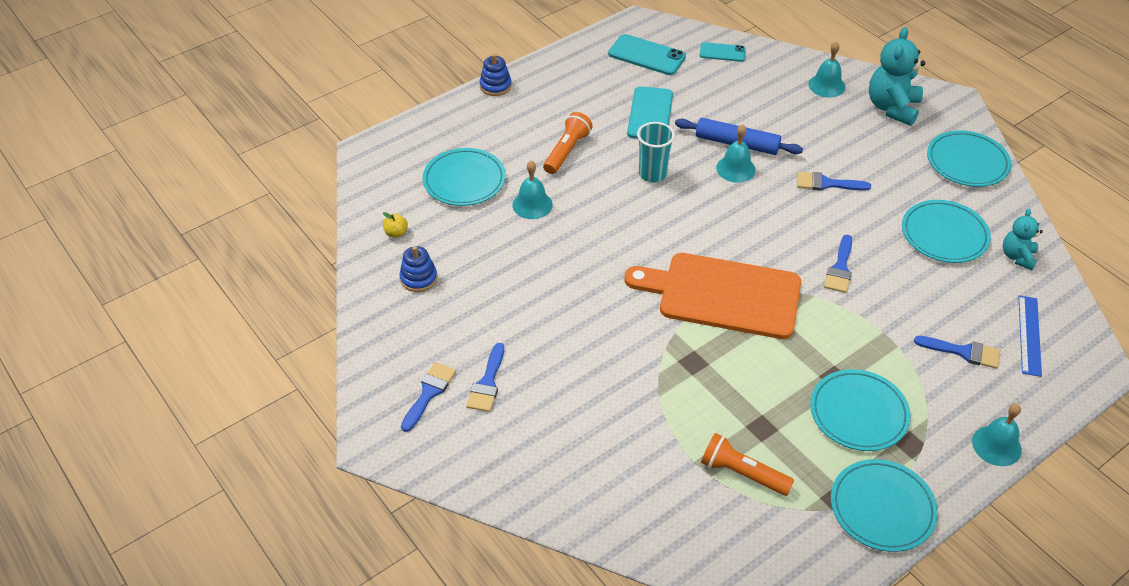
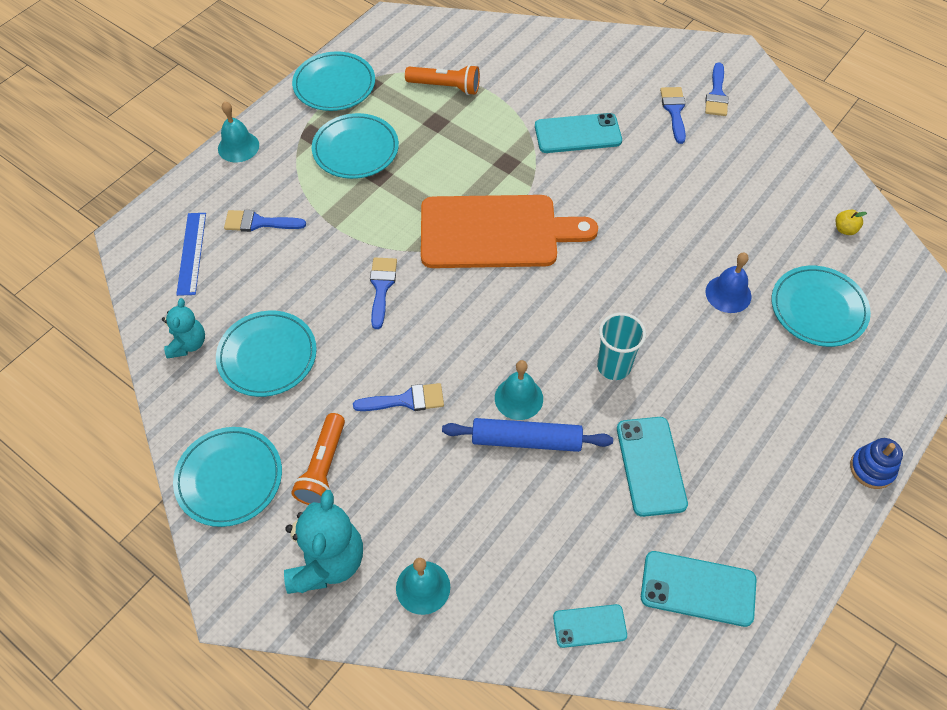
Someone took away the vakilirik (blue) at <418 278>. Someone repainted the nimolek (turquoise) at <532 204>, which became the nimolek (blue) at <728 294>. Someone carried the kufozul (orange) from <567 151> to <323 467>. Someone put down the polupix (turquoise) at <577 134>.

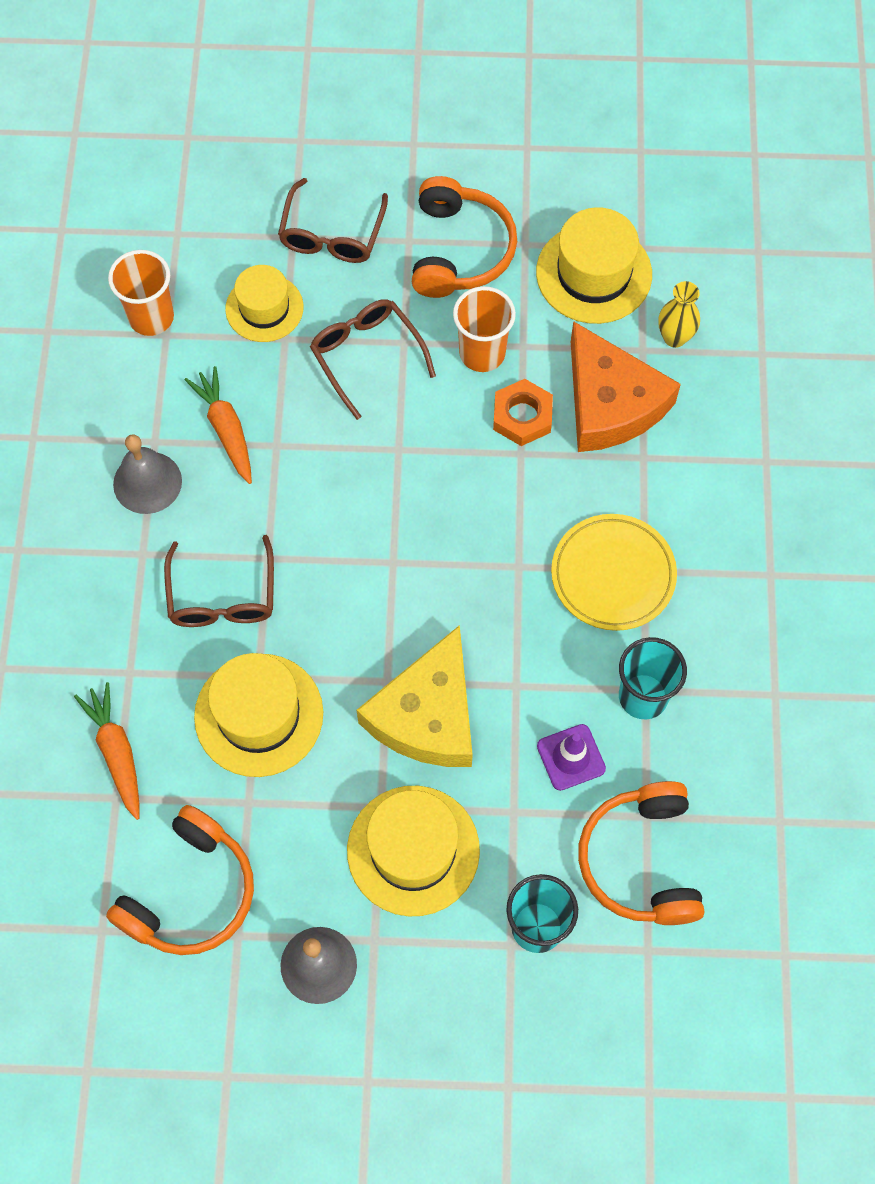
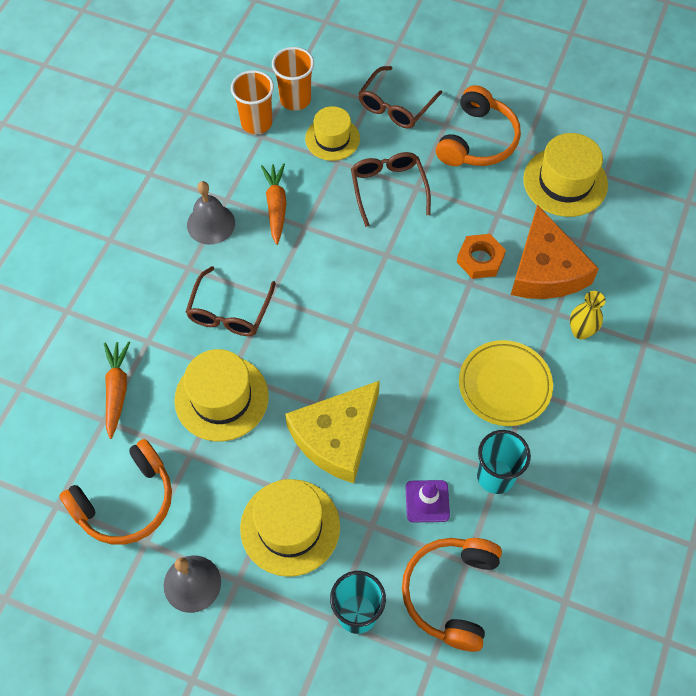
Someone carried the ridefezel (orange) from <482 353> to <295 99>. Someone carried the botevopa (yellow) from <674 337> to <580 331>.

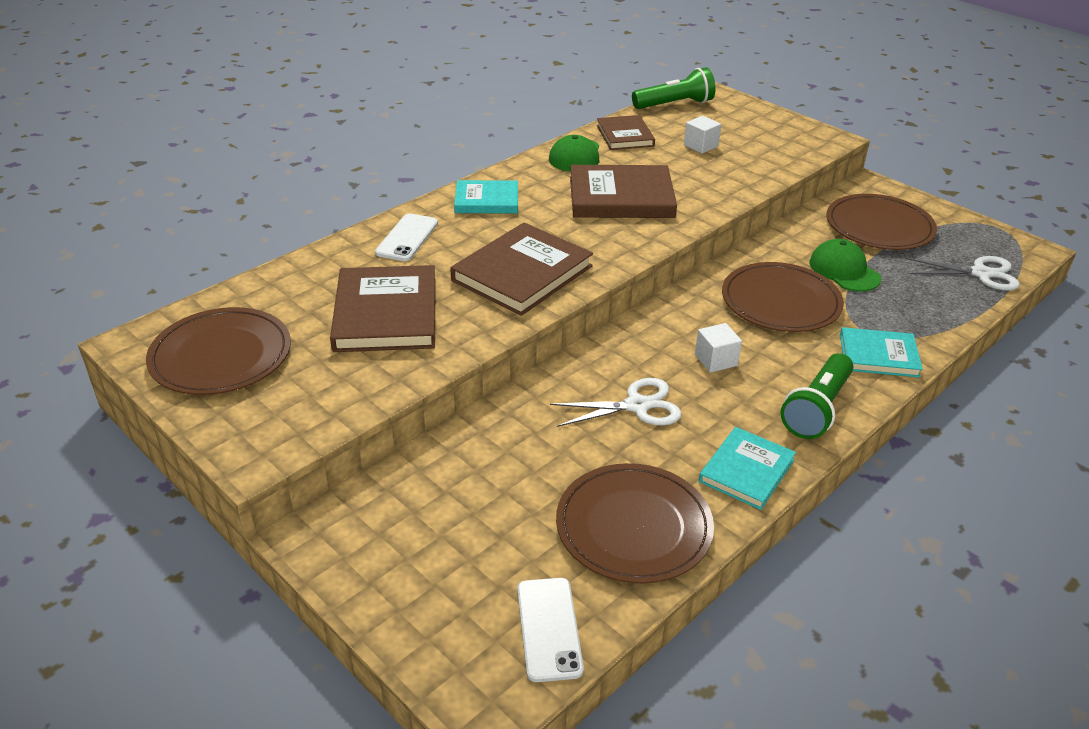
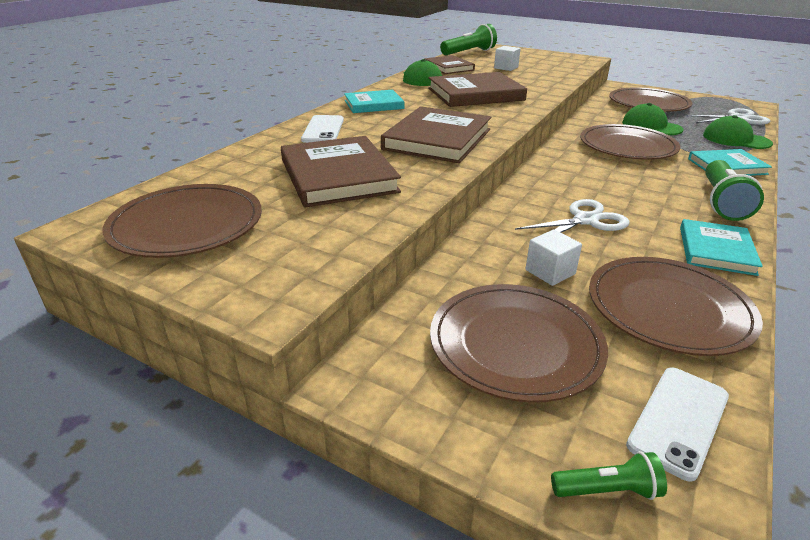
Someone rotated the polupix (white) at <549 629> by 60 degrees clockwise. Someone carried the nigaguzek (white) from <716 360> to <550 272>. Someone put down the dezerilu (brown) at <515 344>. Someone put down the kufozul (green) at <607 490>. Someone put down the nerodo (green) at <736 139>.

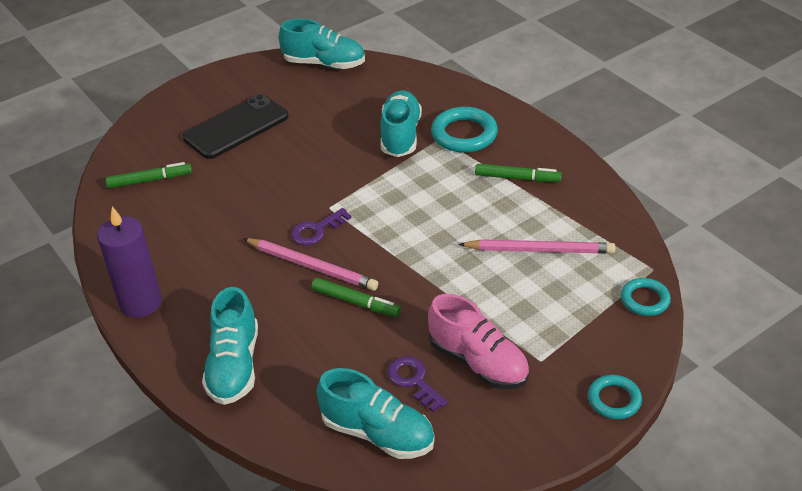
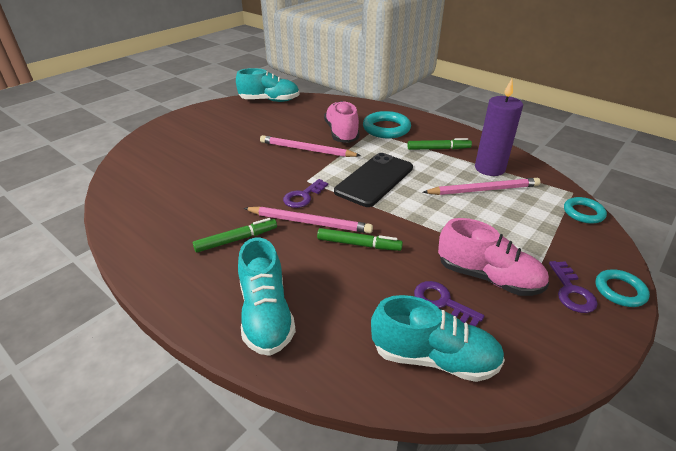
Someone carried the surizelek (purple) from <141 303> to <489 168>. Someone carried the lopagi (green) from <150 180> to <236 239>. Someone carried the polupix (black) from <236 127> to <374 179>. Someone repainted the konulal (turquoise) at <400 135>, which became the konulal (pink) at <341 133>. Someone put down the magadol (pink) at <307 150>. Someone put down the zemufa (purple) at <571 291>.

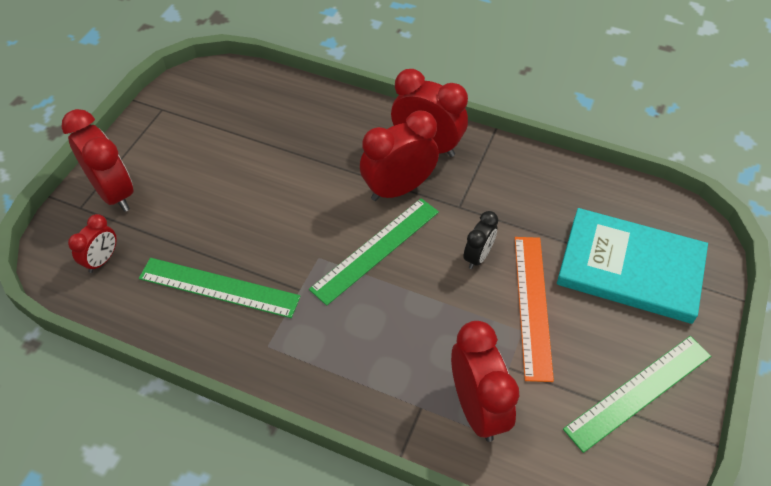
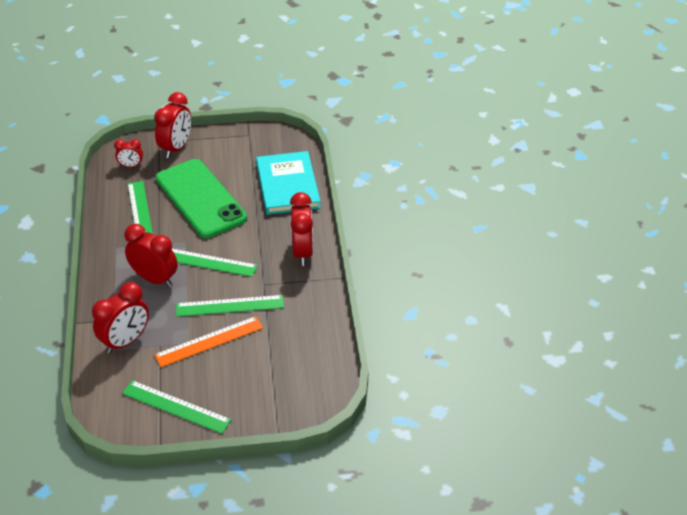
Someone carried the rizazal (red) from <398 189> to <155 279>. Someone swapped the rizazal (black) at <478 256> for the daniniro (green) at <230 305>. Someone carried the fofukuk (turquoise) from <630 268> to <287 185>. Someone put down the polupix (green) at <200 198>.

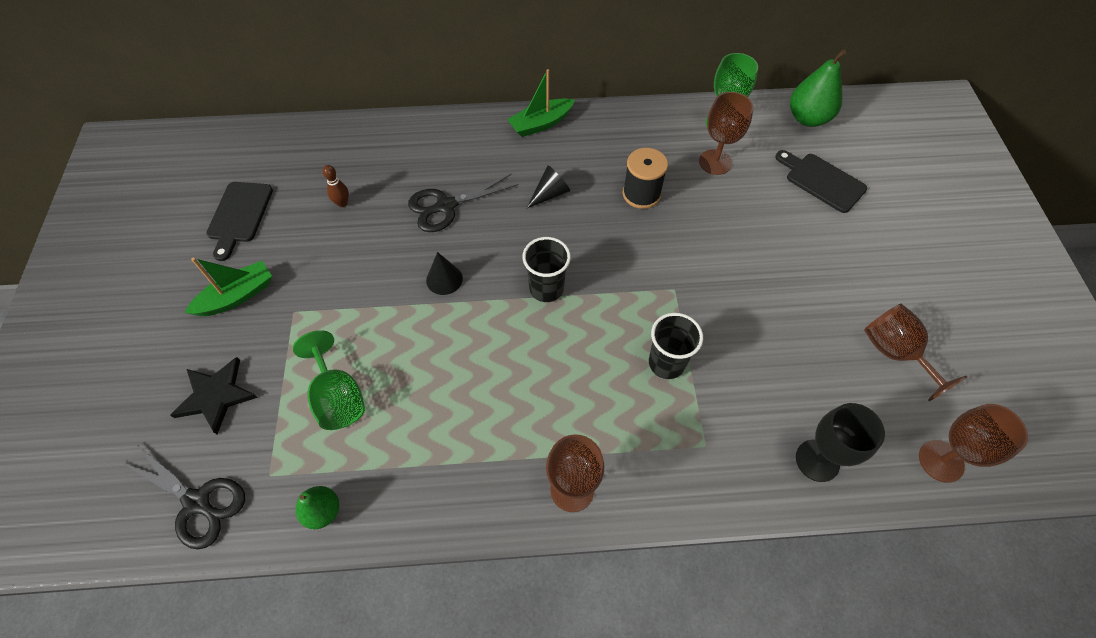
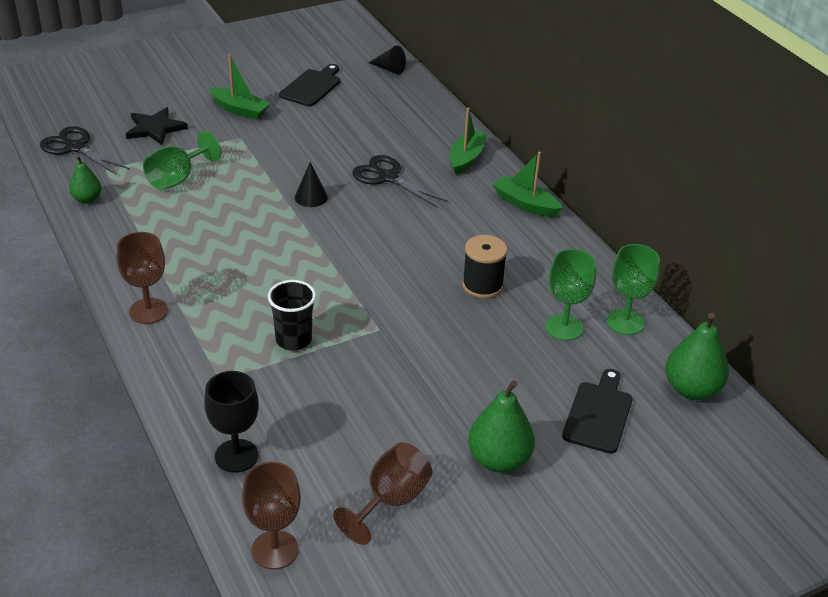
Someone rotated the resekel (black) at <197 502> by 120 degrees clockwise. Someone rotated the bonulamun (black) at <239 215> by 135 degrees clockwise. Someone took away the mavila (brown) at <342 203>. Someone took away the ridefezel (black) at <546 288>. Someone carried the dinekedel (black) from <550 194> to <389 69>. Someone repainted the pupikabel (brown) at <715 162>, which became the pupikabel (green) at <564 327>. Someone put down the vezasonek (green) at <466 158>. Someone put down the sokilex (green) at <499 460>.

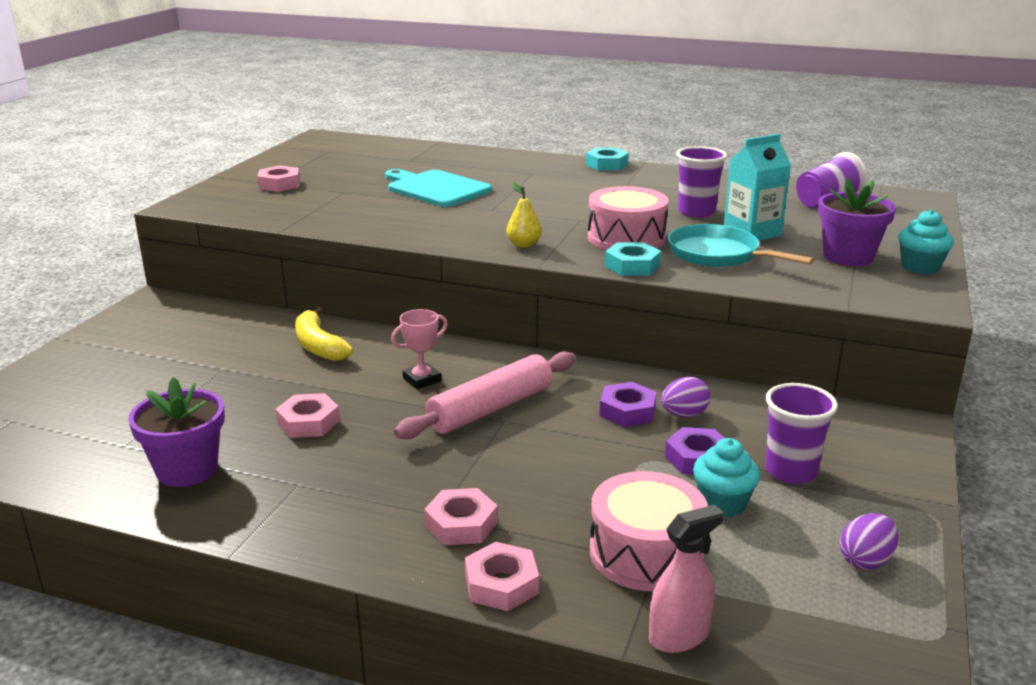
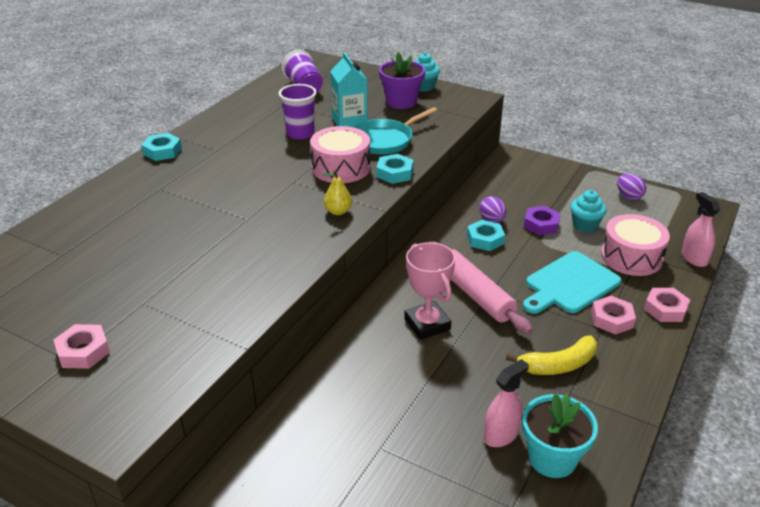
Someone repainted the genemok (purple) at <187 469>, which became the genemok (turquoise) at <552 458>. Someone took away the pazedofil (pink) at <308 422>. Someone carried the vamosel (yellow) from <318 346> to <558 365>. Someone carried the bonulamun (turquoise) from <435 188> to <570 284>. Someone scaled the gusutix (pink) at <422 380> by 1.57. Someone repainted the pazedofil (purple) at <627 411>, which became the pazedofil (turquoise) at <485 239>. Someone took away the ridefezel (purple) at <790 471>. Someone put down the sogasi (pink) at <501 435>.

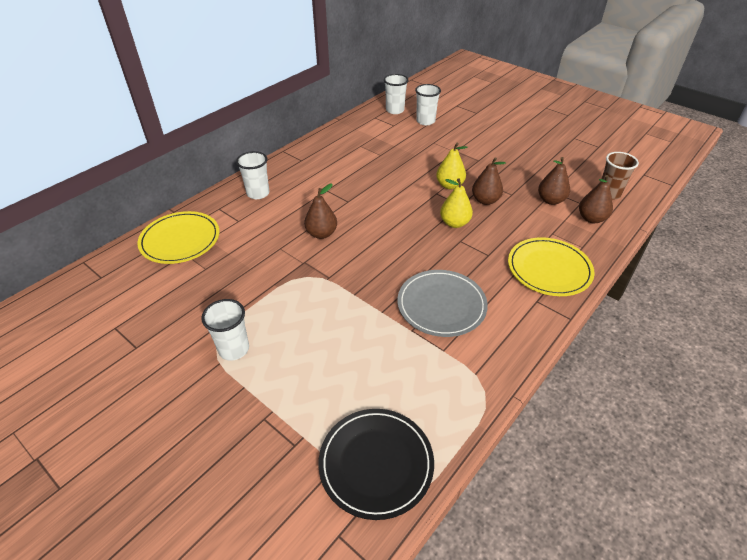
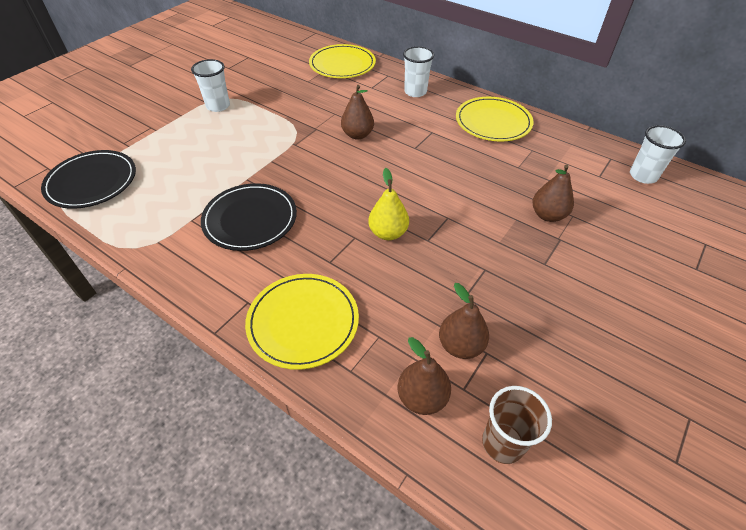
Someone repainted the dezerilu (grey) at <441 305>, which became the dezerilu (black) at <250 219>. Someone took away the ridefezel (white) at <425 121>. Someone took away the sokilex (yellow) at <449 185>. Someone carried the sokilex (brown) from <485 200> to <547 215>. Someone put down the dezerilu (yellow) at <493 122>.

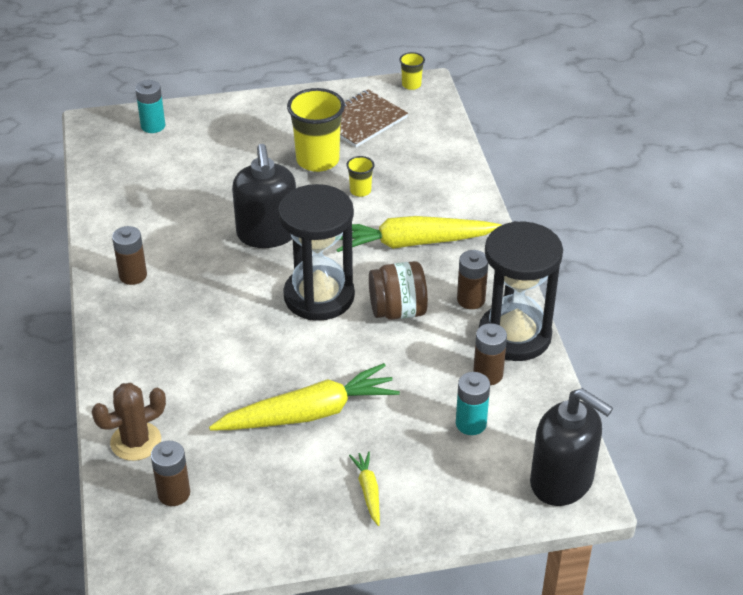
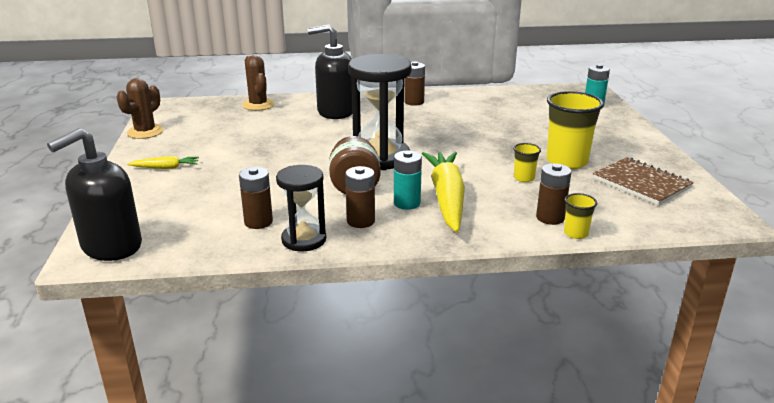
Someone carried the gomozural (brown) from <174 493> to <550 218>. Someone took away the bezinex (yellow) at <309 413>. Someone carried the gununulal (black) from <267 234> to <335 112>. Someone carried the ridefezel (yellow) from <411 85> to <575 233>. Someone carried the gomozural (turquoise) from <471 424> to <407 203>. Someone scaled the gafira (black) at <514 335> by 0.60. Someone put down the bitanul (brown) at <145 132>.

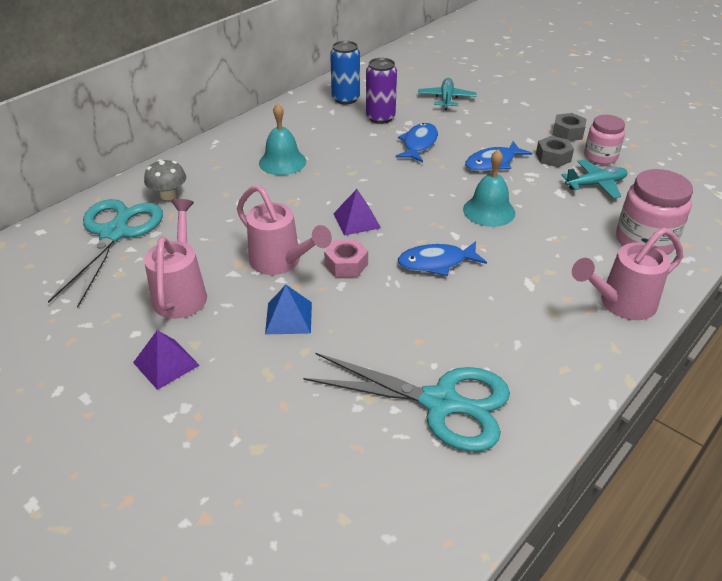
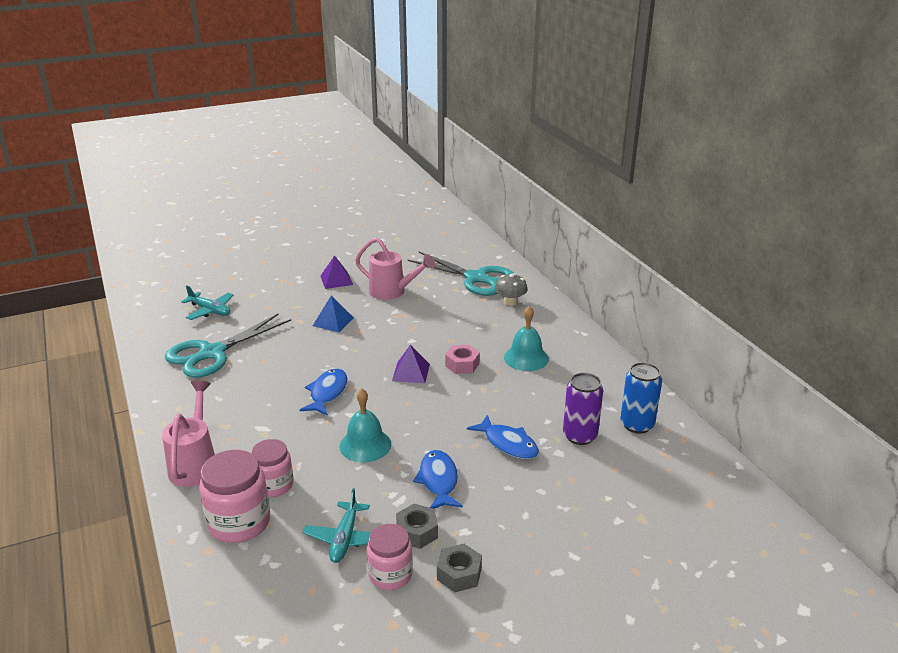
Someone took away the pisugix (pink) at <281 262>. Someone carried the pazedofil (pink) from <346 264> to <462 364>. Someone carried the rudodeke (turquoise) from <446 99> to <210 310>. Someone put down the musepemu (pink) at <274 485>.

